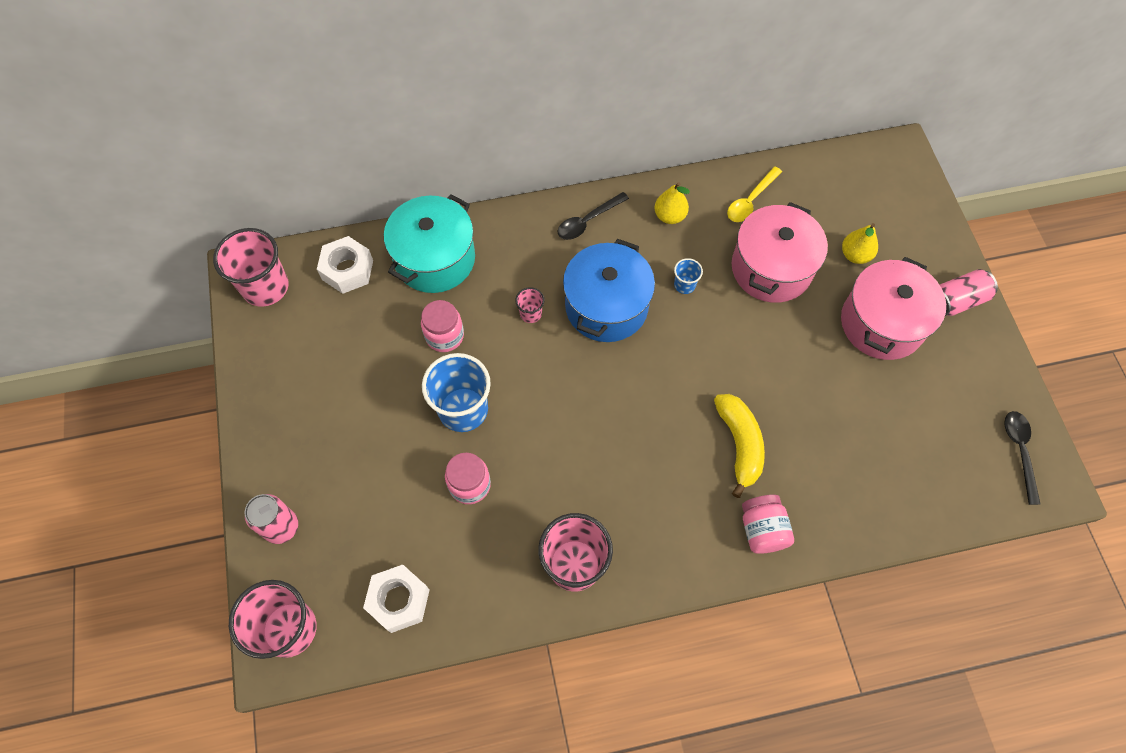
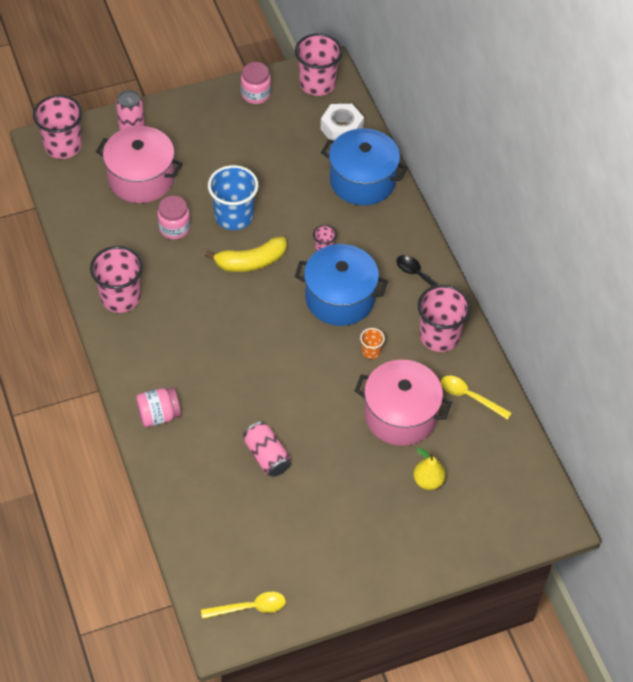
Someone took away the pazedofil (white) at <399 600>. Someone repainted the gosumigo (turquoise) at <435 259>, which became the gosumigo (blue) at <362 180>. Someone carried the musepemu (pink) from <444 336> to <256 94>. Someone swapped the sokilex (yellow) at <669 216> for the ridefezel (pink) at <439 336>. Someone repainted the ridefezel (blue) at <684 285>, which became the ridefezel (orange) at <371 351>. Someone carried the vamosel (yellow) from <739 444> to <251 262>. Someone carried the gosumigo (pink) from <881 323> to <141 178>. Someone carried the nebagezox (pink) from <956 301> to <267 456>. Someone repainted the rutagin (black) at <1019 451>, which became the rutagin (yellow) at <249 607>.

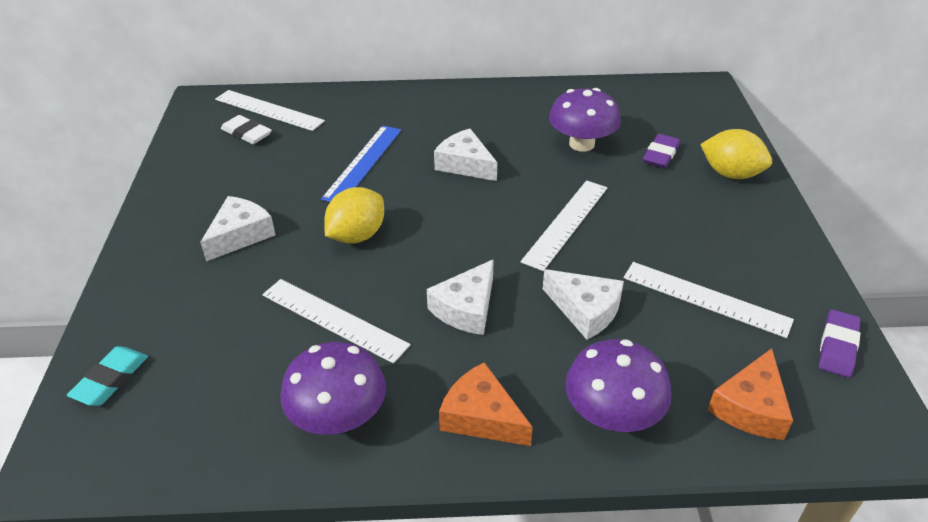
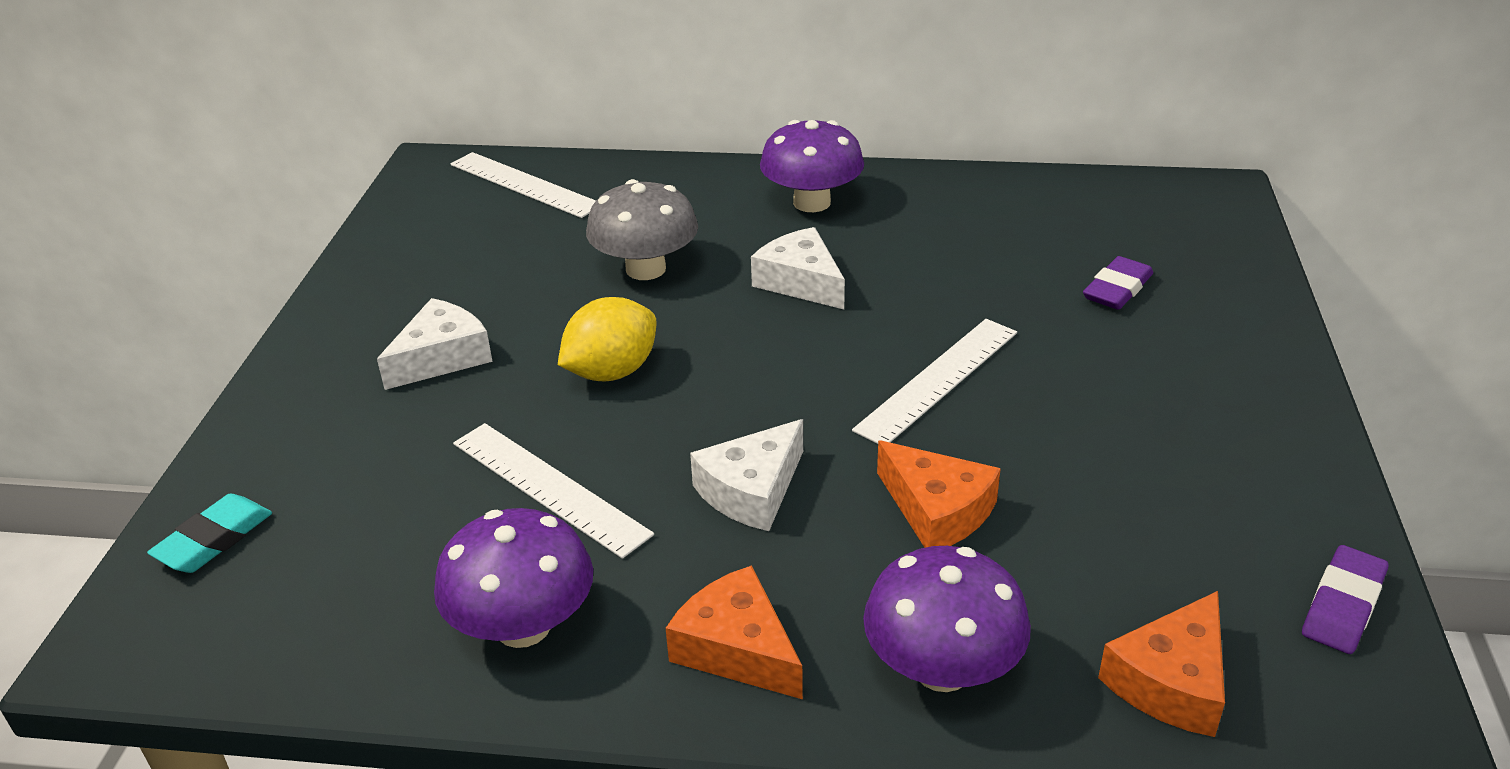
Someone took away the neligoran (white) at <246 133>. Someone swapped the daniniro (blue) at <363 163> for the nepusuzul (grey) at <646 269>. Someone repainted the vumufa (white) at <585 310>, which became the vumufa (orange) at <937 510>. Someone carried the nepusuzul (purple) from <581 144> to <812 202>. Someone took away the daniniro (white) at <705 299>. Someone took away the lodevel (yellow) at <731 174>.

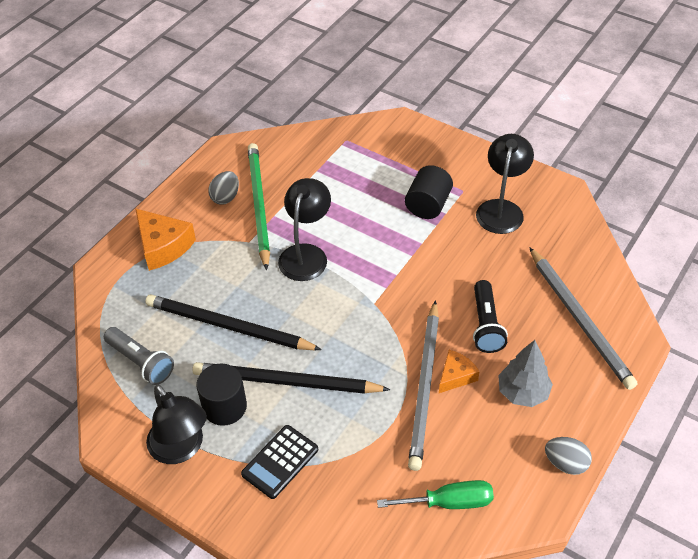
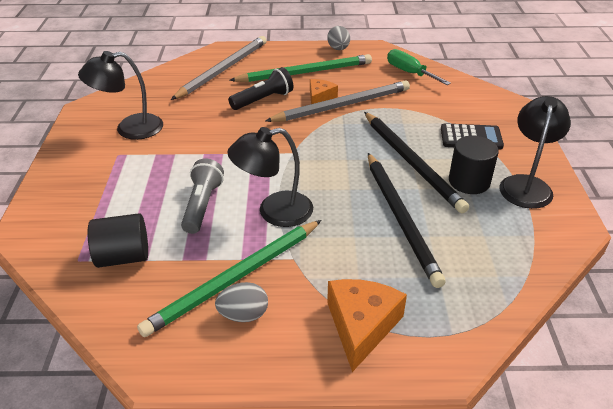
Someone carried the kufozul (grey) from <141 362> to <202 205>. Someone carried the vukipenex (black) from <428 205> to <123 257>. Someone rotated the vumufa (orange) at <456 376> by 105 degrees clockwise. Someone swapped the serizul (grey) at <522 392> for the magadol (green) at <305 72>.

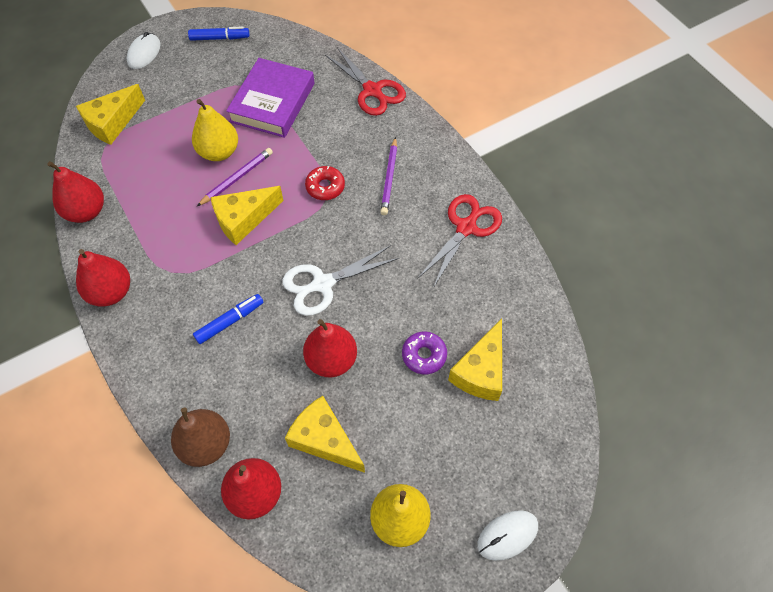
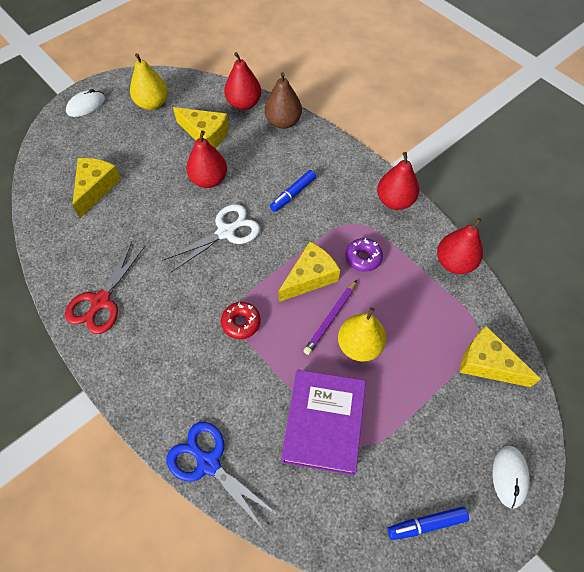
Someone rotated the vumufa (yellow) at <112 123> by 90 degrees counterclockwise. Someone repainted the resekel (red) at <372 91>, which became the resekel (blue) at <208 463>. Someone took away the magadol (purple) at <389 178>. Someone carried the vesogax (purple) from <424 355> to <363 257>.

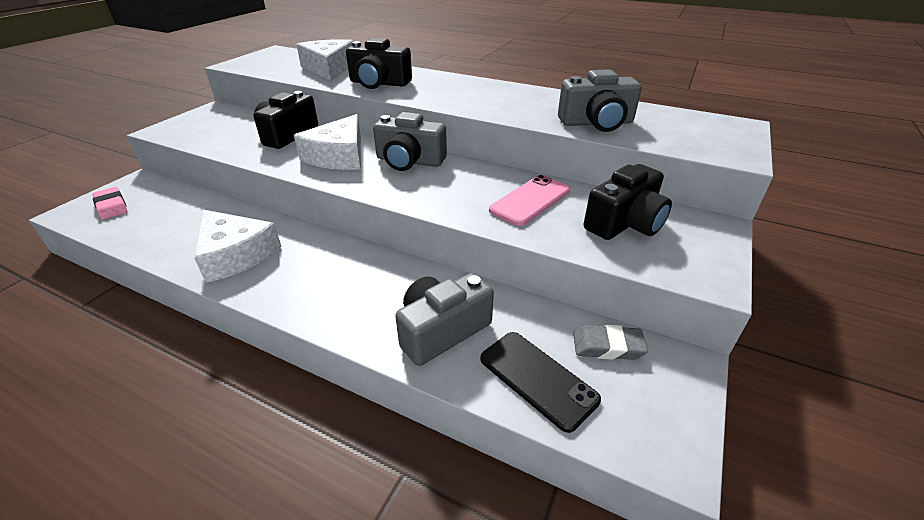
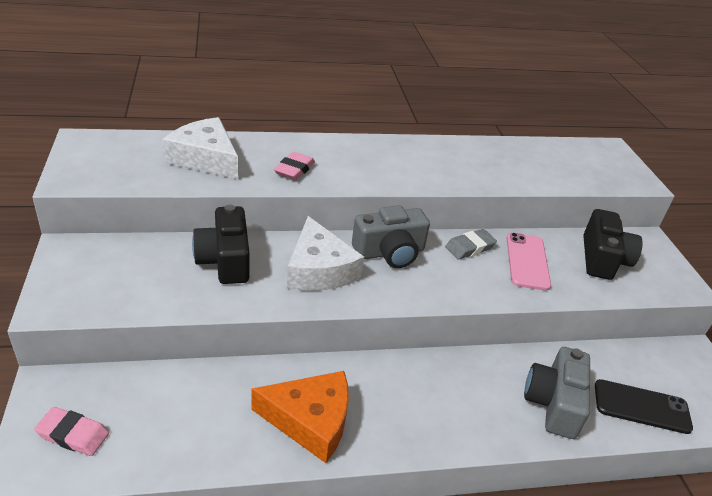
Someone repainted the vumufa (white) at <235 254>, which became the vumufa (orange) at <310 421>. Someone swapped the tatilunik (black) at <379 83> for the neligoran (pink) at <294 169>. Someone took away the tatilunik (grey) at <596 123>. Someone carried the neligoran (grey) from <607 346> to <469 247>.

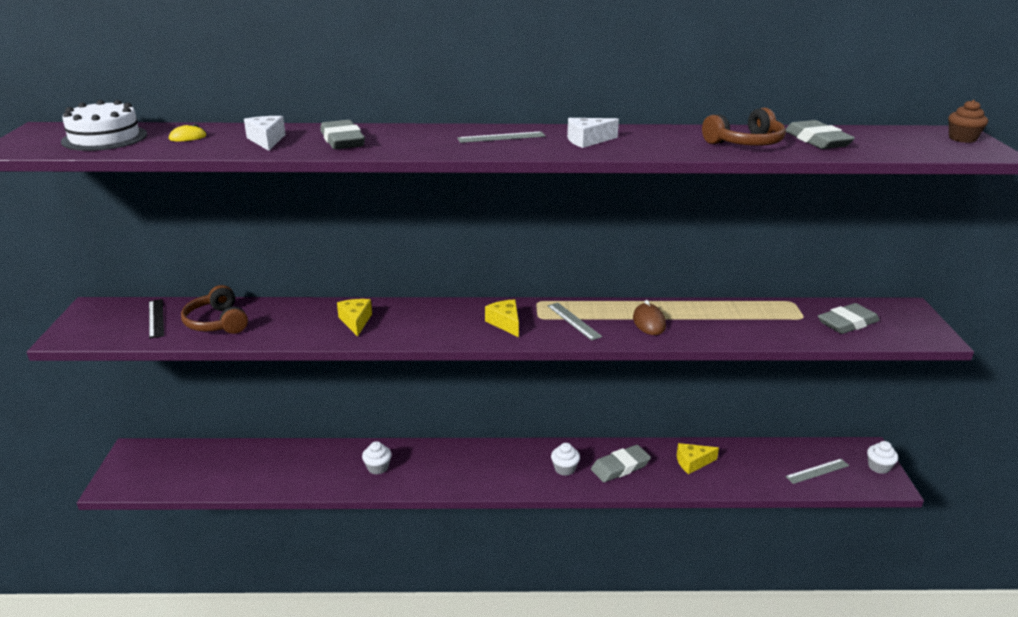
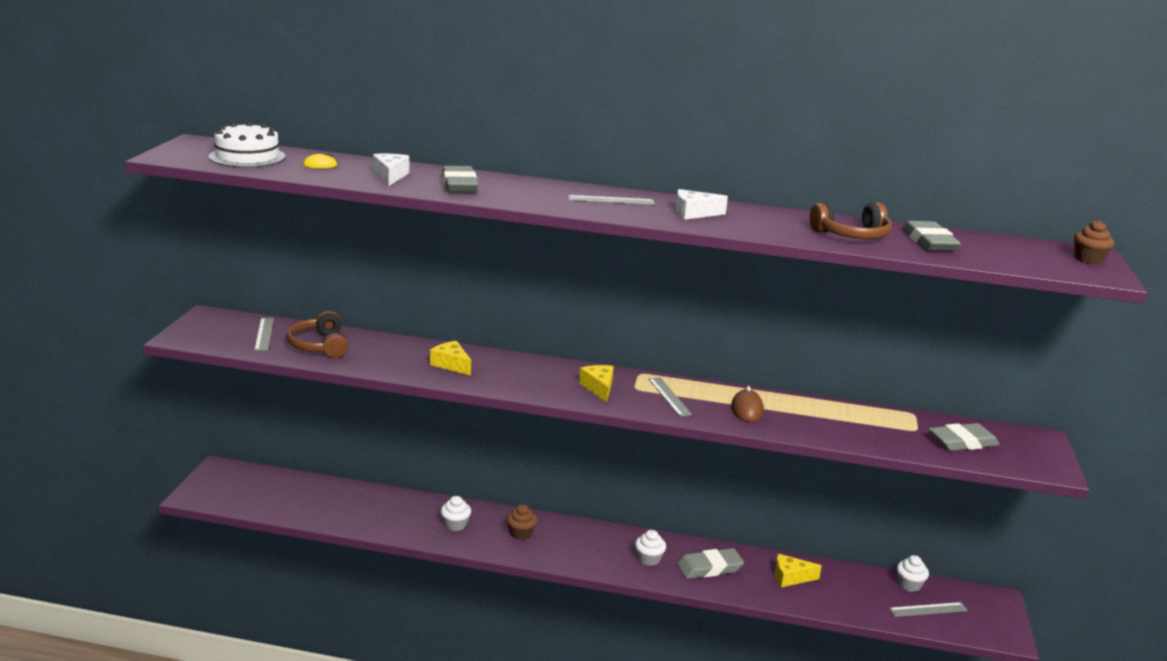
Someone repainted the daniniro (black) at <156 318>, which became the daniniro (grey) at <264 334>. Someone rotated the vumufa (yellow) at <356 321> by 45 degrees counterclockwise. Someone carried the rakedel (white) from <879 467> to <909 585>. Someone put down the rakedel (brown) at <521 533>.

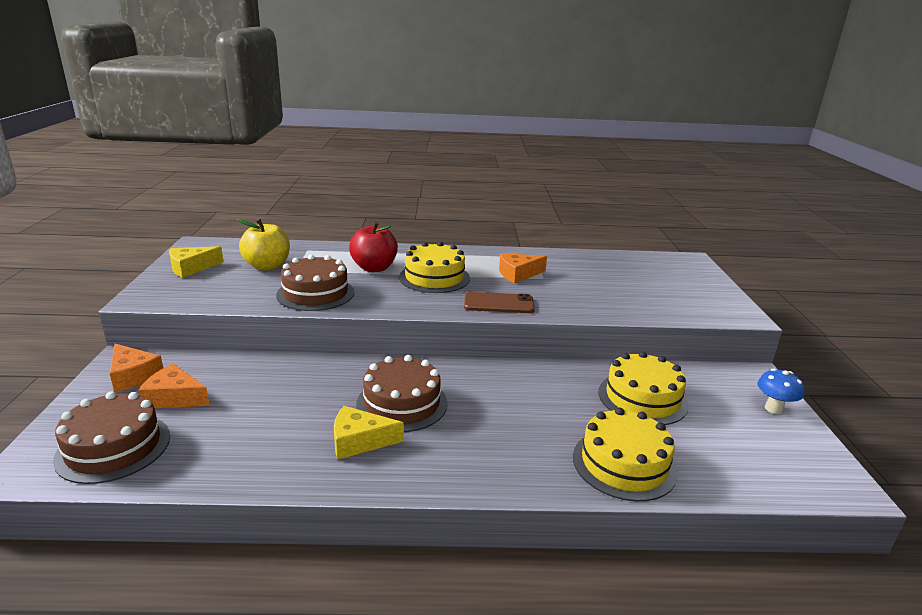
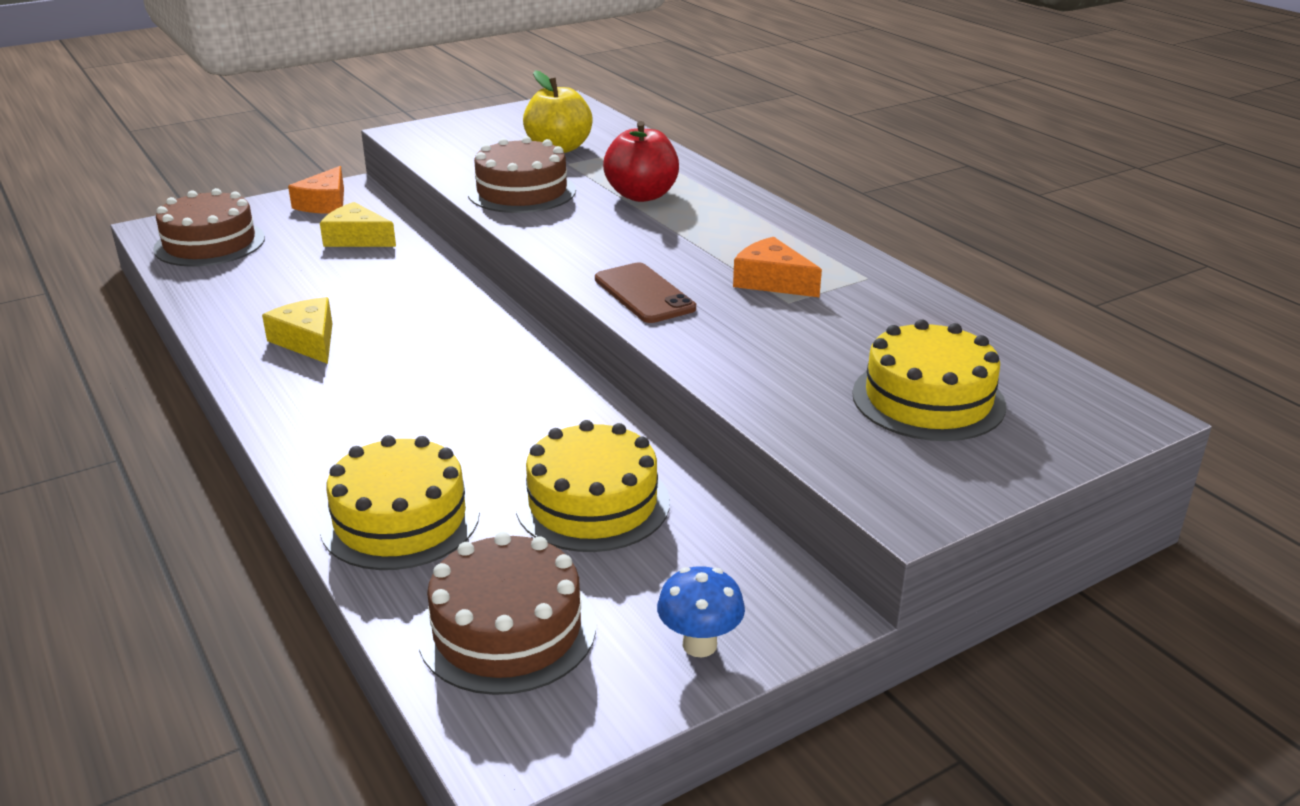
Someone took away the vumufa (orange) at <174 397>. Someone carried the vumufa (yellow) from <191 268> to <357 238>. Someone carried the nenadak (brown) from <402 403> to <507 629>. Someone carried the nenadak (yellow) from <434 277> to <928 399>.

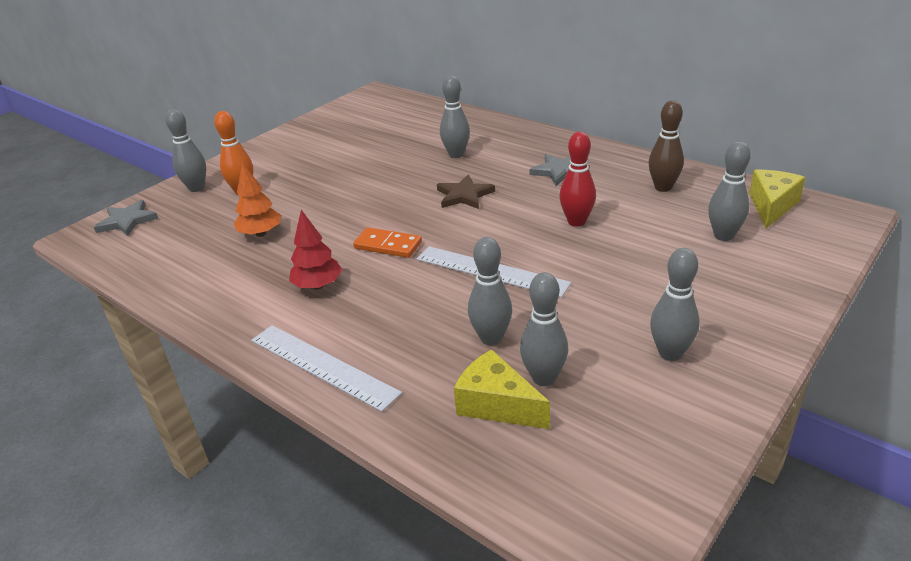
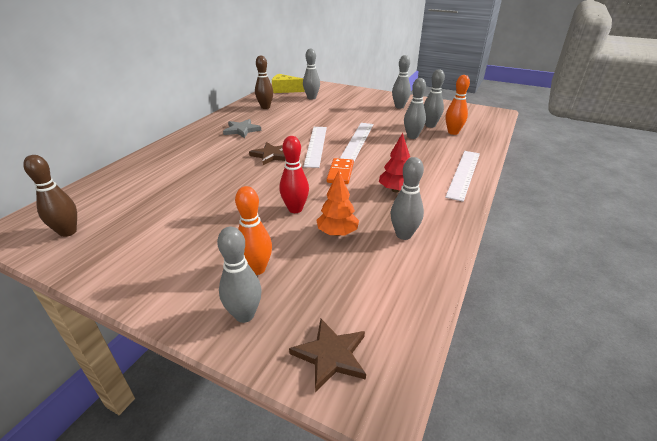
Someone repainted the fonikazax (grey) at <127 221>, which became the fonikazax (brown) at <331 355>. Someone carried the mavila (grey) from <456 154> to <403 235>. Someone swapped the vumufa (yellow) at <497 404> for the mavila (orange) at <453 132>. Someone carried the mavila (red) from <576 222> to <295 209>. Someone put down the mavila (brown) at <68 232>. Someone put down the daniniro (white) at <316 145>.

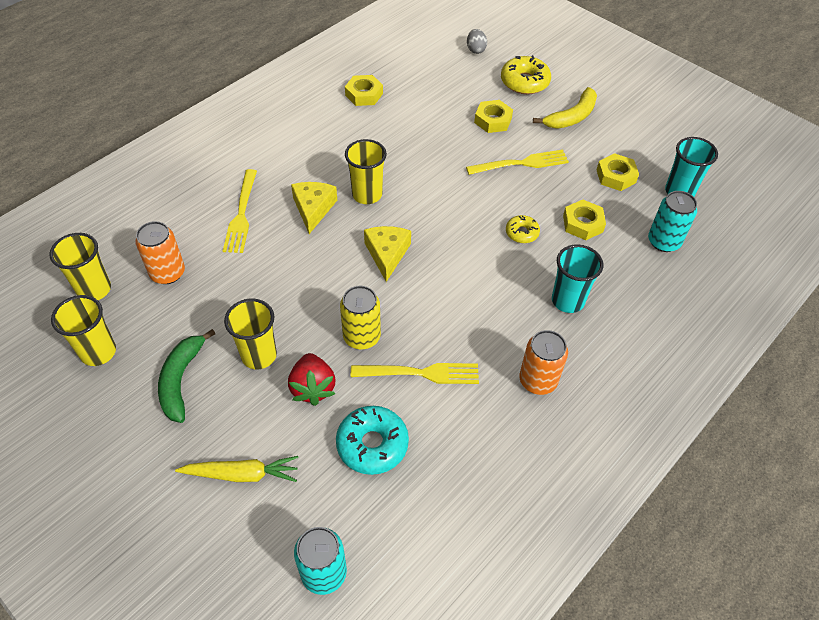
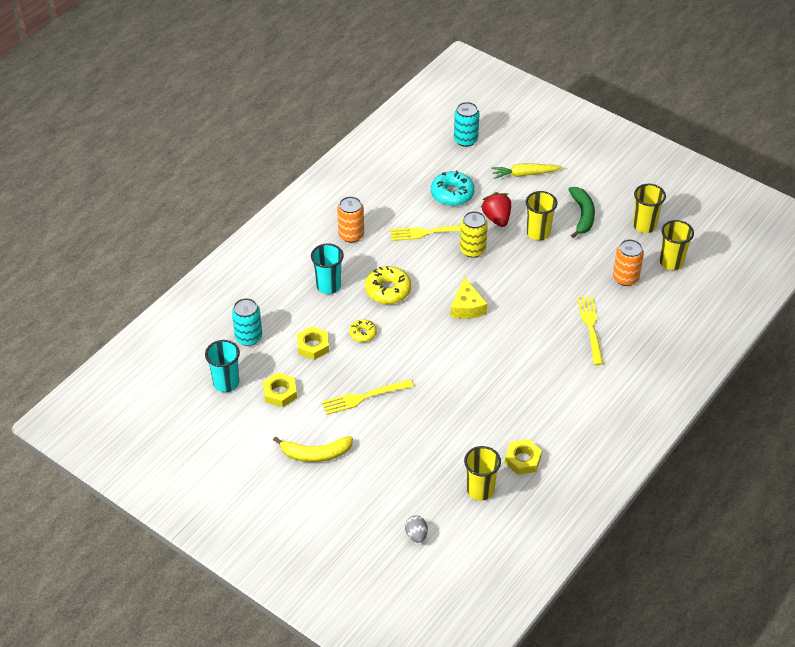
Someone took away the vumufa (yellow) at <313 209>. Someone carried the ridefezel (yellow) from <367 195> to <480 490>. Someone took away the pazedofil (yellow) at <493 120>. Someone carried the vesogax (yellow) from <524 82> to <388 290>. Someone rotated the vamosel (yellow) at <571 117> by 135 degrees counterclockwise.

